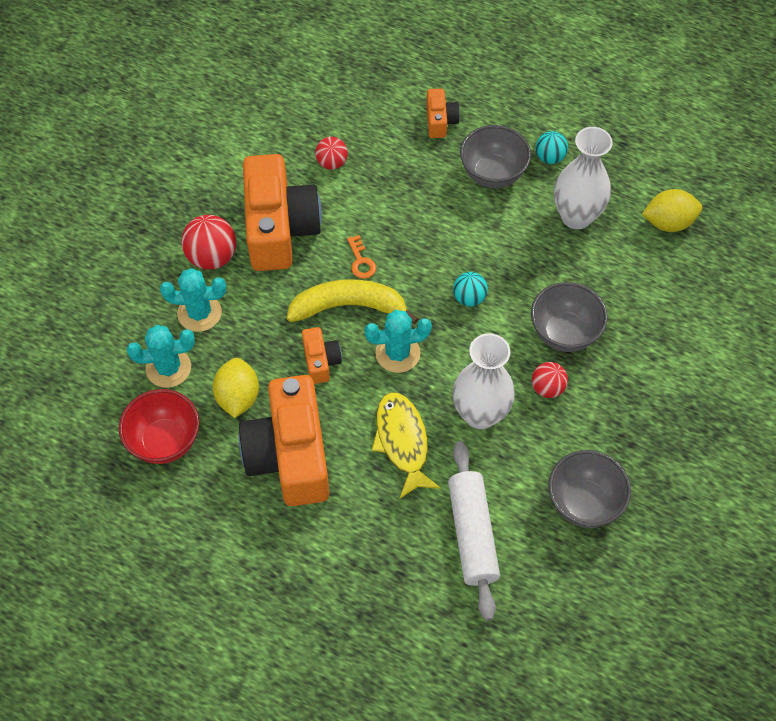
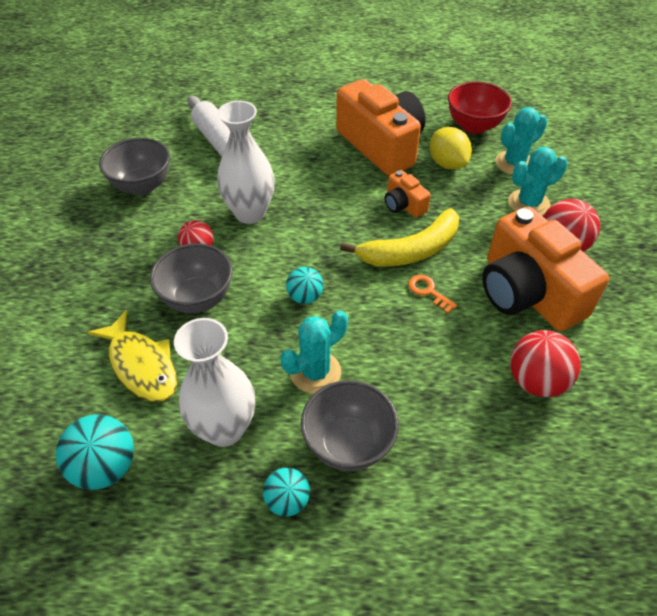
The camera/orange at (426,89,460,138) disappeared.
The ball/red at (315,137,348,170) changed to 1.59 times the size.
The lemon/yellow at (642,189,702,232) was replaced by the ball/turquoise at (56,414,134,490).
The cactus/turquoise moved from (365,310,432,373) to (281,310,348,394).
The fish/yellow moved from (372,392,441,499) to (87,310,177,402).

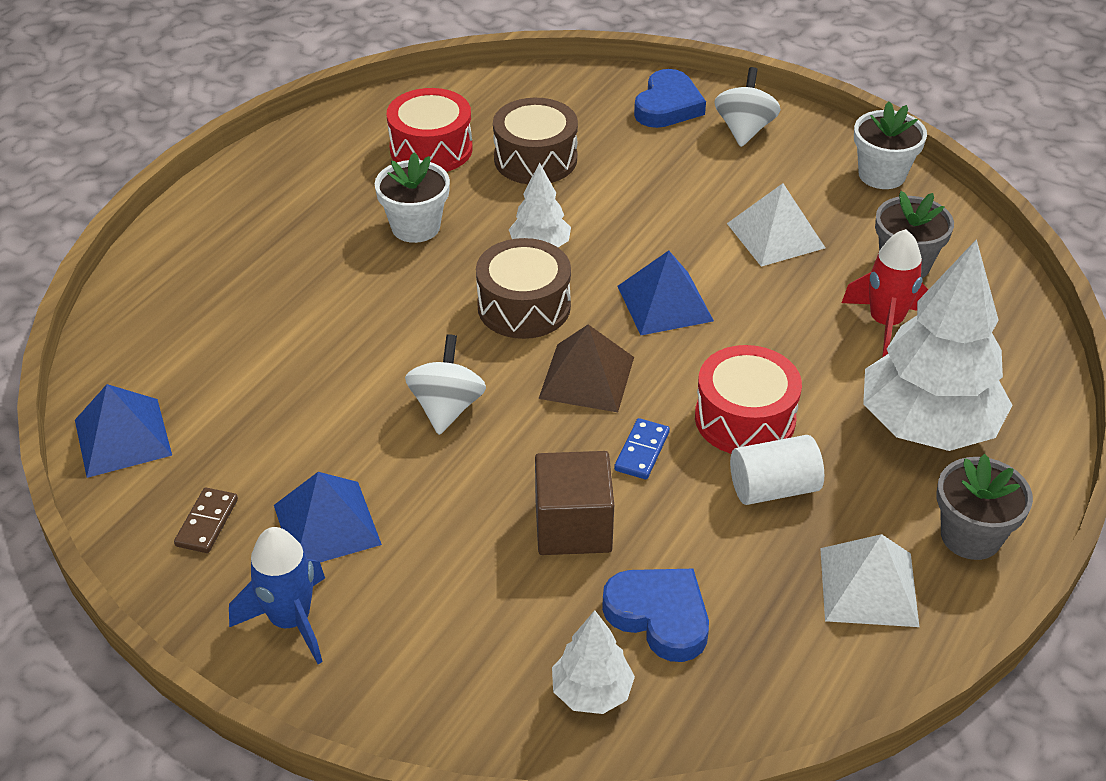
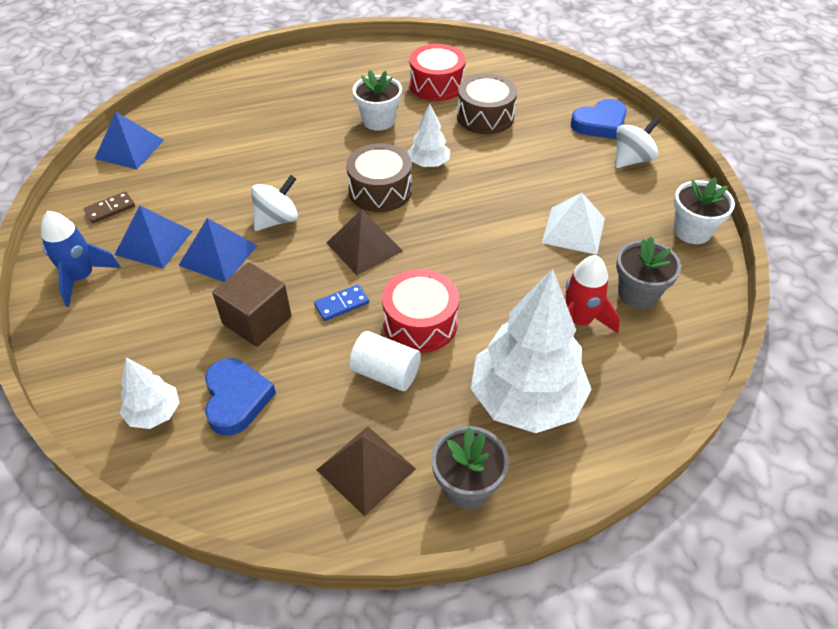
The pyramid/blue moved from (617,251,714,335) to (178,218,257,282).
The pyramid/white at (820,534,919,627) became the pyramid/brown at (317,426,416,516).

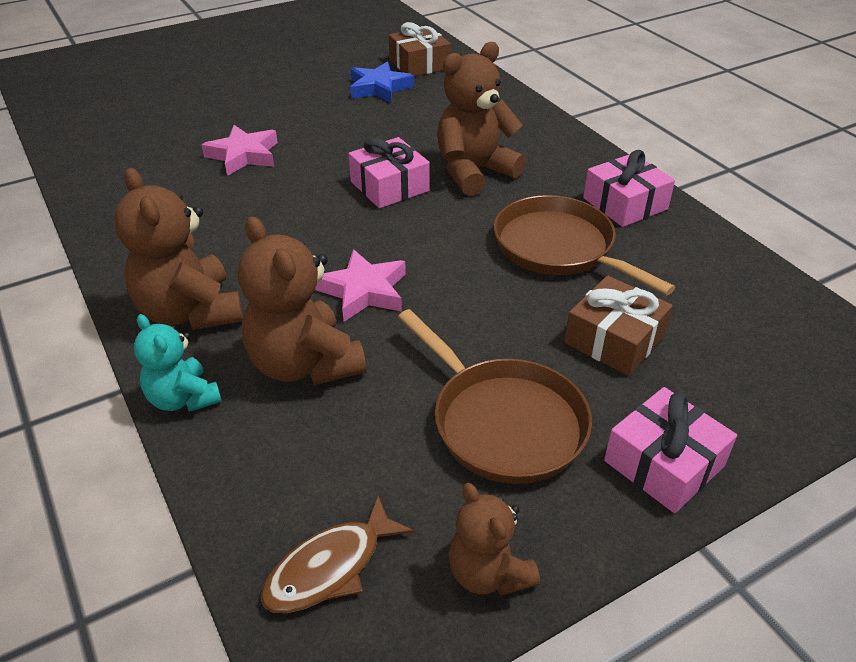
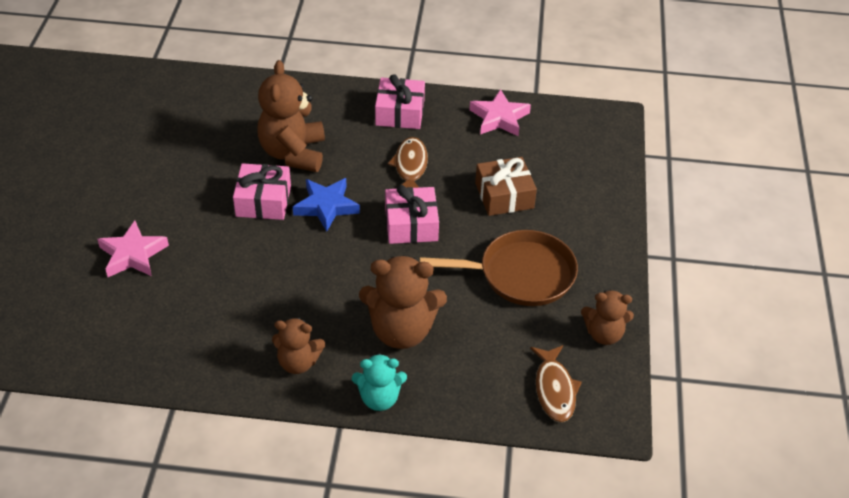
The gift/brown at (389,22,451,76) disappeared.
The star/blue moved from (351,61,414,103) to (293,178,360,232).
The teddy bear/brown at (114,168,243,330) changed to 0.60 times the size.
The pan/brown at (494,195,675,295) was replaced by the fish/brown at (388,137,428,188).
The star/pink moved from (315,249,406,322) to (469,89,531,136).
The gift/pink moved from (604,387,737,513) to (385,185,439,244).

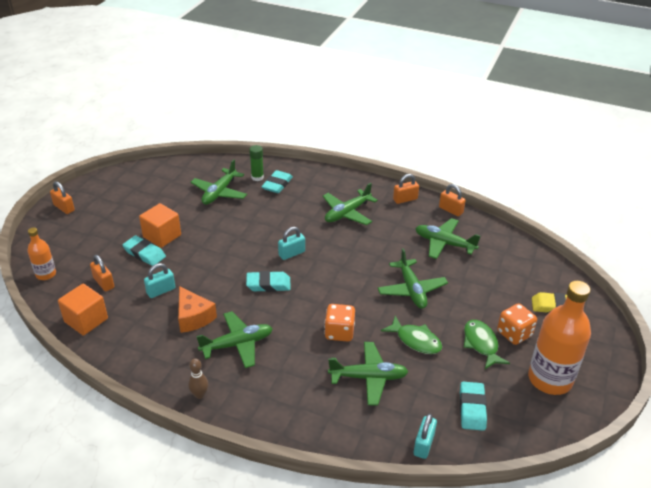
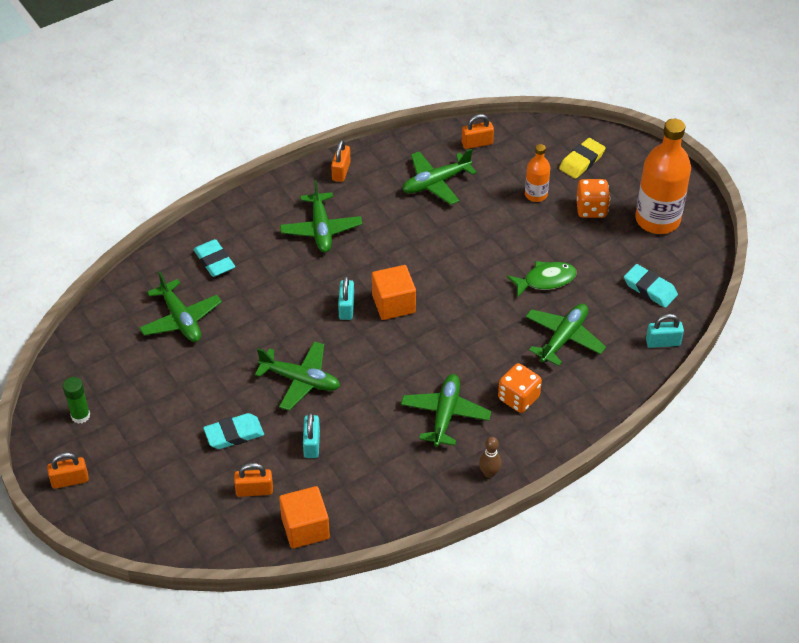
The glue stick/green moved from (249,145,264,181) to (63,377,90,424).
The padlock/orange moved from (439,184,466,216) to (462,114,494,149).
The cube/orange moved from (139,203,181,248) to (372,265,416,320).
The bottle/orange moved from (27,227,56,280) to (525,144,550,202).
The plane/green moved from (378,248,448,309) to (255,341,340,411).
The eraser/turquoise at (246,271,291,292) disappeared.
The cheese/orange at (178,286,217,333) disappeared.
The dice/orange moved from (324,304,355,342) to (498,363,542,413).
The fish/green at (464,320,510,369) disappeared.
The padlock/turquoise at (414,413,437,459) turned 60 degrees counterclockwise.

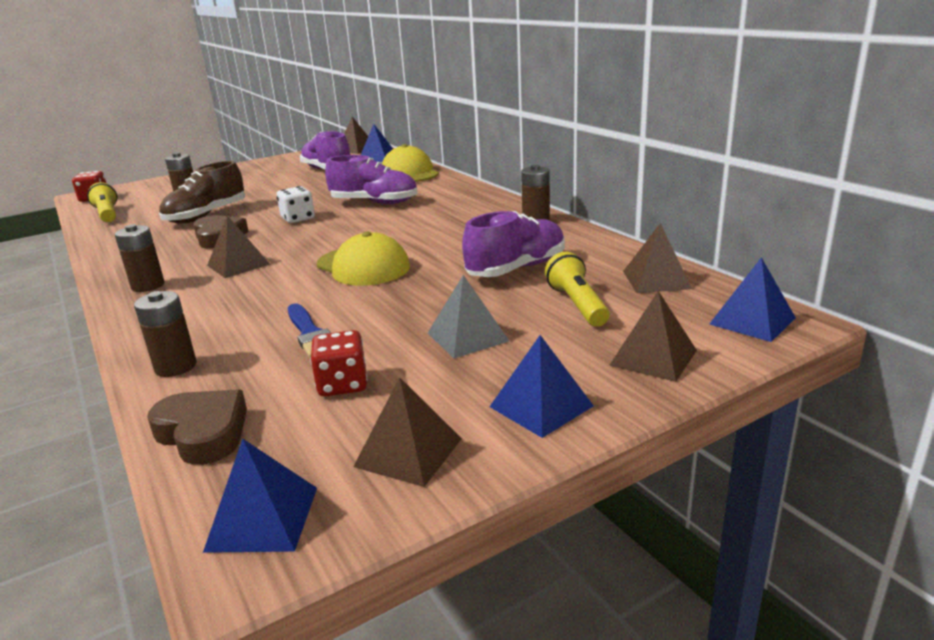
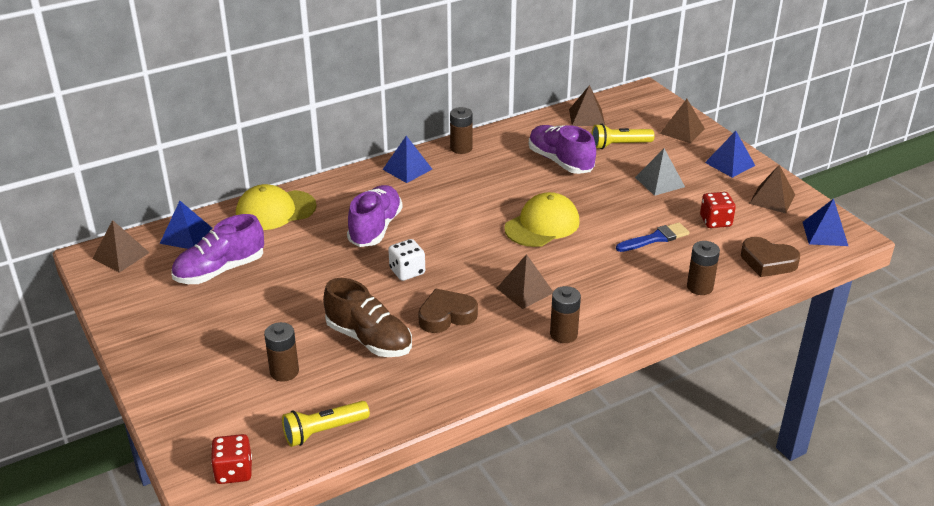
The pyramid/blue moved from (709,257,796,342) to (382,136,432,183).
The heart/brown at (147,389,247,465) turned 105 degrees counterclockwise.

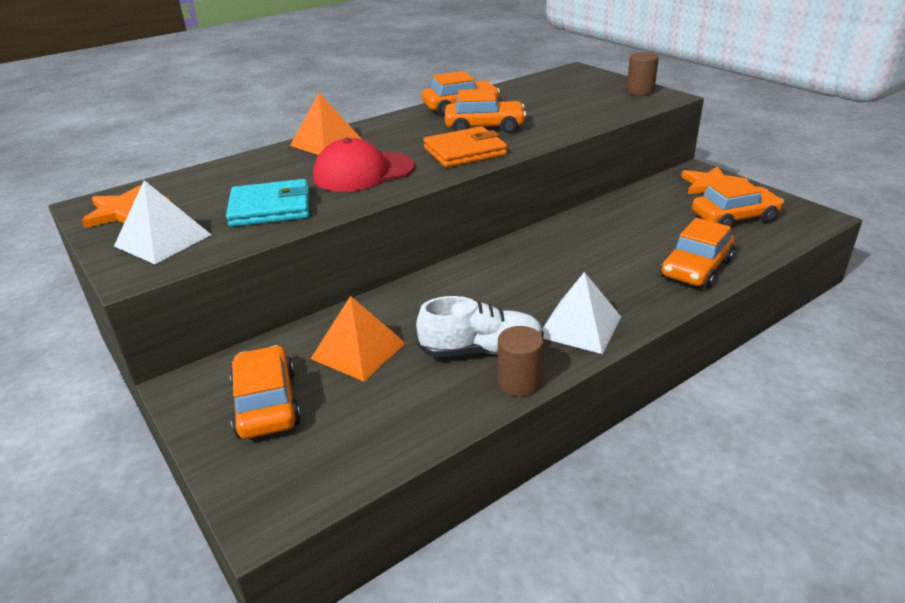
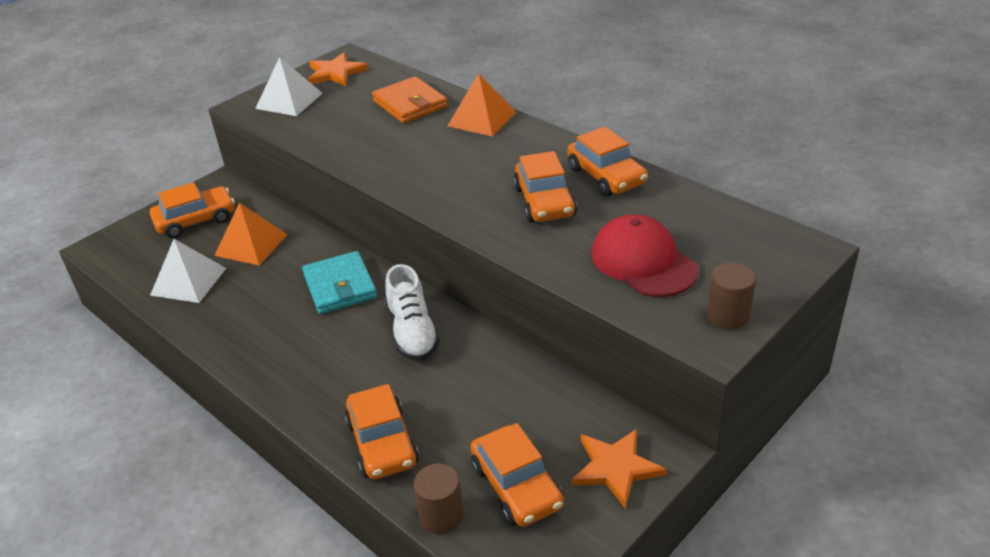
The wallet/orange moved from (423,126,507,168) to (372,76,448,123).
The cap/red moved from (313,138,415,192) to (592,214,698,297).
The wallet/turquoise moved from (226,179,309,227) to (302,251,377,314).
The car/orange at (660,218,735,289) turned 135 degrees counterclockwise.
The pyramid/white moved from (542,272,621,354) to (150,239,226,303).
The shoe/white moved from (416,296,544,357) to (385,264,440,361).
The cylinder/brown moved from (498,326,544,396) to (414,464,464,534).

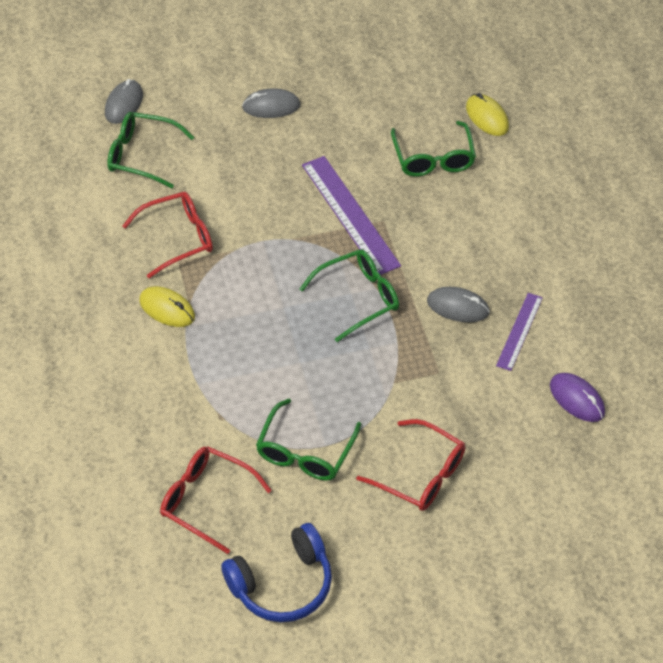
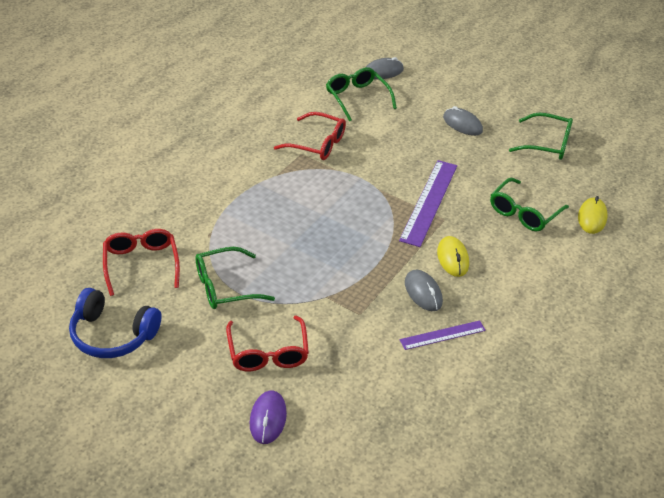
The glasses/green moved from (300,249,399,342) to (509,112,573,160).
The mouse/yellow moved from (139,286,195,327) to (437,236,469,277).
The mouse/purple moved from (550,373,605,422) to (250,390,287,444).

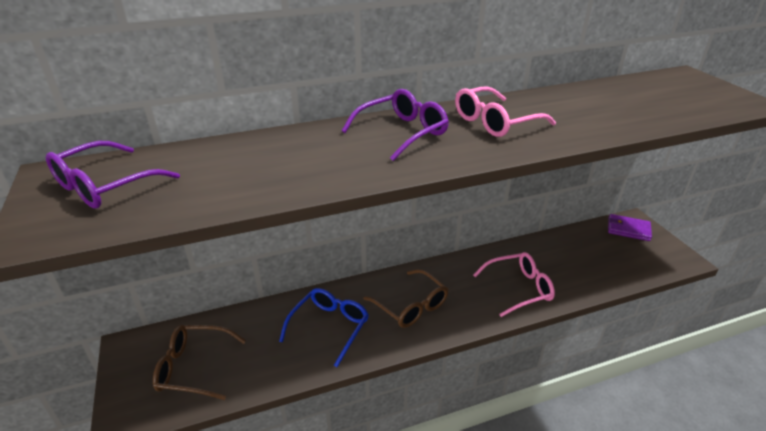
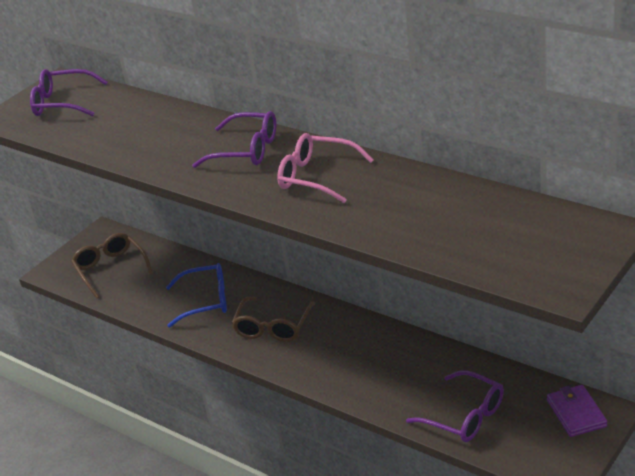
The glasses/pink at (473,252,555,317) disappeared.
The glasses/purple at (406,370,504,442) appeared.

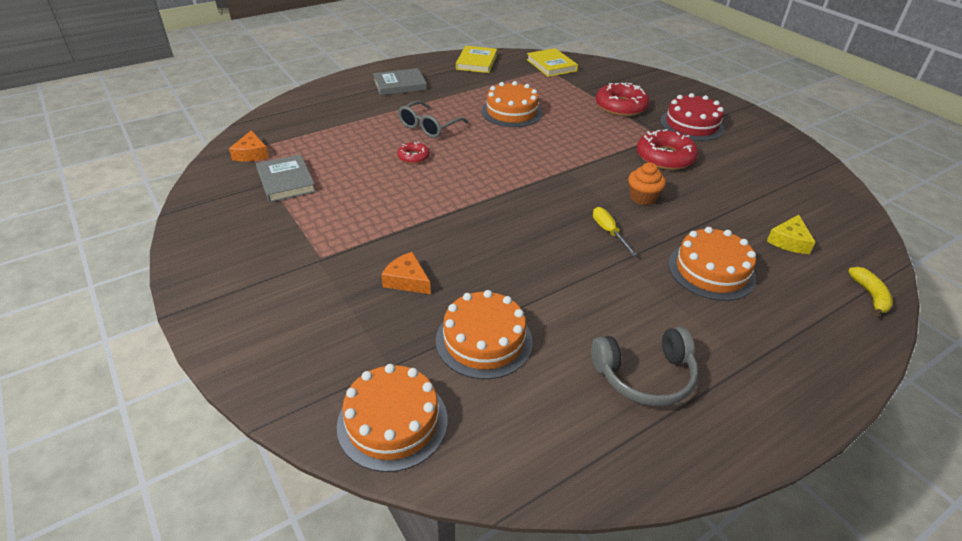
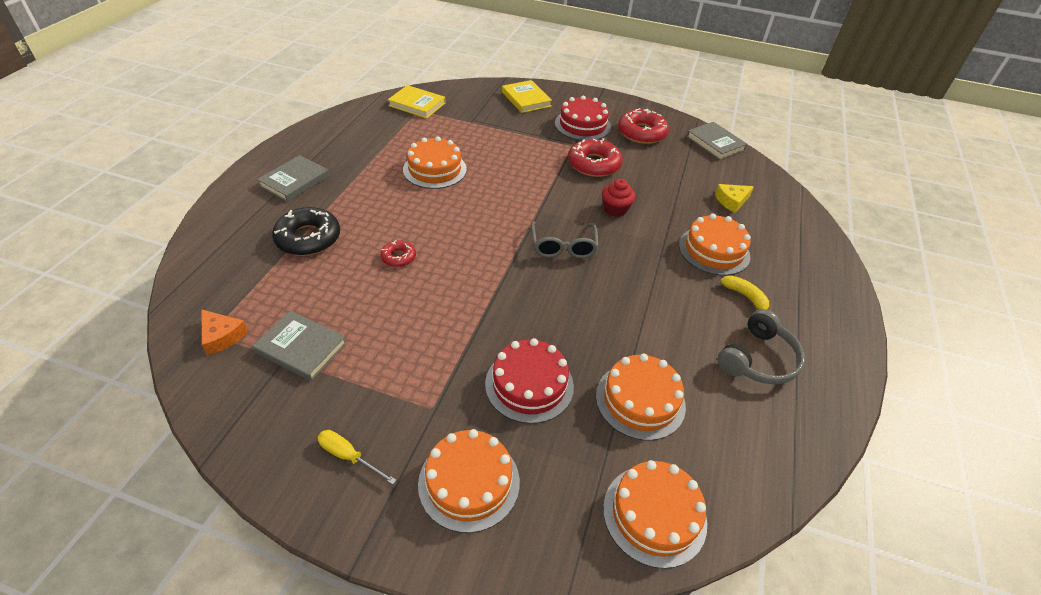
The book/yellow moved from (456,46,497,73) to (502,80,552,113).
The donut/red moved from (596,83,650,116) to (618,108,669,144).
The glasses/grey moved from (398,101,468,138) to (531,222,599,258).
The cupcake/orange at (628,162,666,205) became the cupcake/red at (602,179,635,217).
The screwdriver/yellow moved from (593,207,638,256) to (318,430,396,485).
The cheese/yellow at (767,215,815,254) turned 75 degrees clockwise.
The cheese/orange at (381,252,431,294) was replaced by the cake/red at (485,338,574,424).
The banana/yellow moved from (848,267,893,317) to (720,276,769,310).
The book/grey at (687,122,747,160) appeared.
The donut/black at (272,207,340,256) appeared.
The cake/orange at (418,429,520,533) appeared.

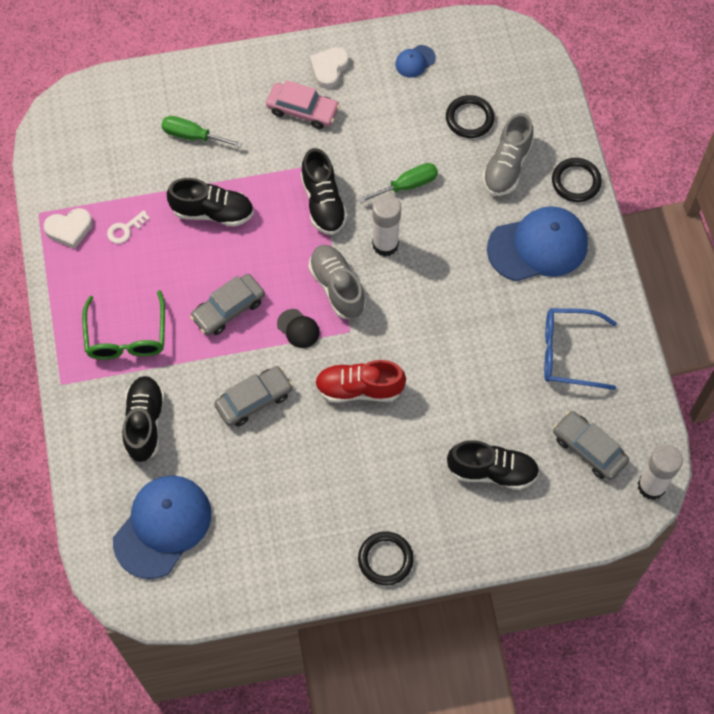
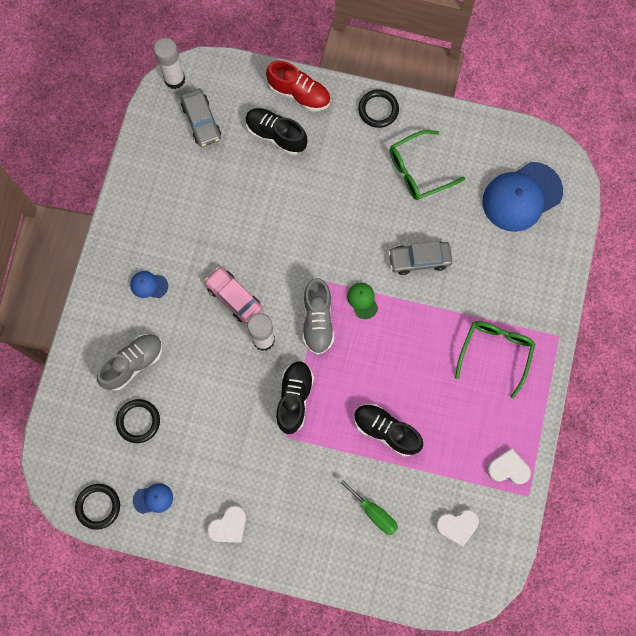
The car/pink moved from (266,80,340,129) to (204,267,262,324).
The ring/black moved from (552,158,602,202) to (75,484,120,530).
The screwdriver/green at (359,163,438,203) disappeared.
The cap/blue at (487,206,588,281) changed to 0.44 times the size.
The key/white at (107,210,150,244) disappeared.
The car/grey at (190,274,265,336) disappeared.
The glasses/blue at (544,308,617,390) disappeared.
The cap/black at (277,309,320,348) became the cap/green at (347,283,378,319).
The shoe/red moved from (315,360,406,403) to (266,60,331,112).
The shoe/black at (122,376,165,462) disappeared.
The glasses/green at (390,130,465,200) appeared.
The heart/white at (436,509,479,547) appeared.

